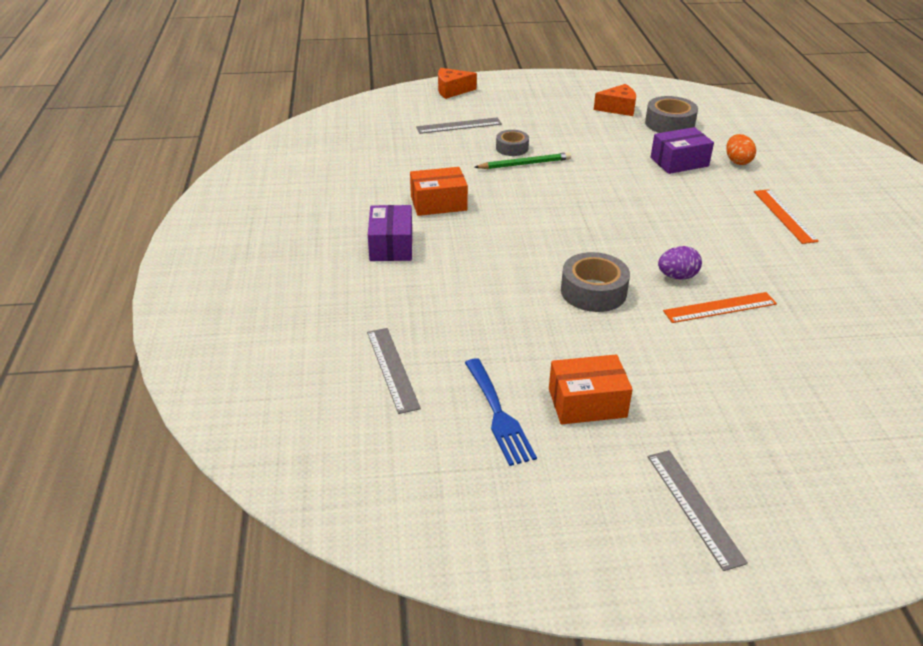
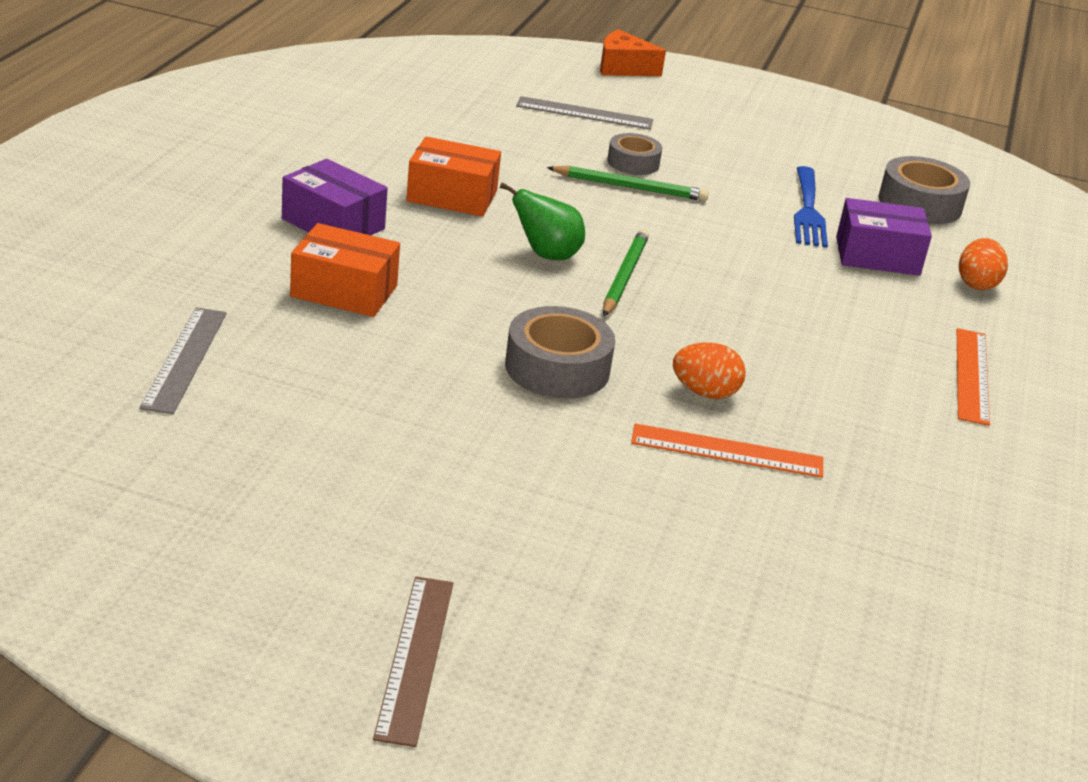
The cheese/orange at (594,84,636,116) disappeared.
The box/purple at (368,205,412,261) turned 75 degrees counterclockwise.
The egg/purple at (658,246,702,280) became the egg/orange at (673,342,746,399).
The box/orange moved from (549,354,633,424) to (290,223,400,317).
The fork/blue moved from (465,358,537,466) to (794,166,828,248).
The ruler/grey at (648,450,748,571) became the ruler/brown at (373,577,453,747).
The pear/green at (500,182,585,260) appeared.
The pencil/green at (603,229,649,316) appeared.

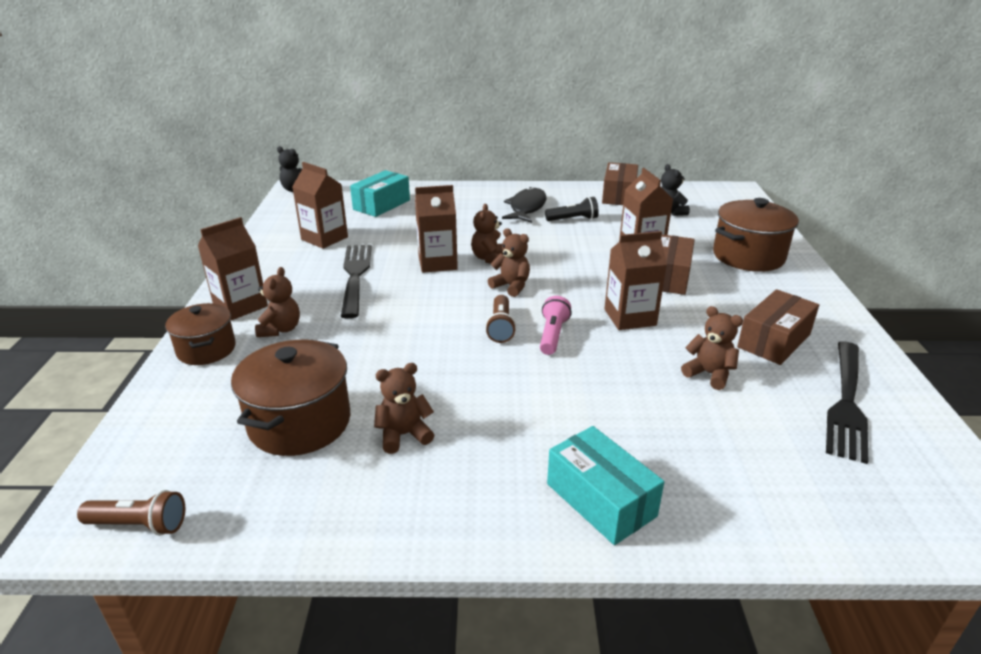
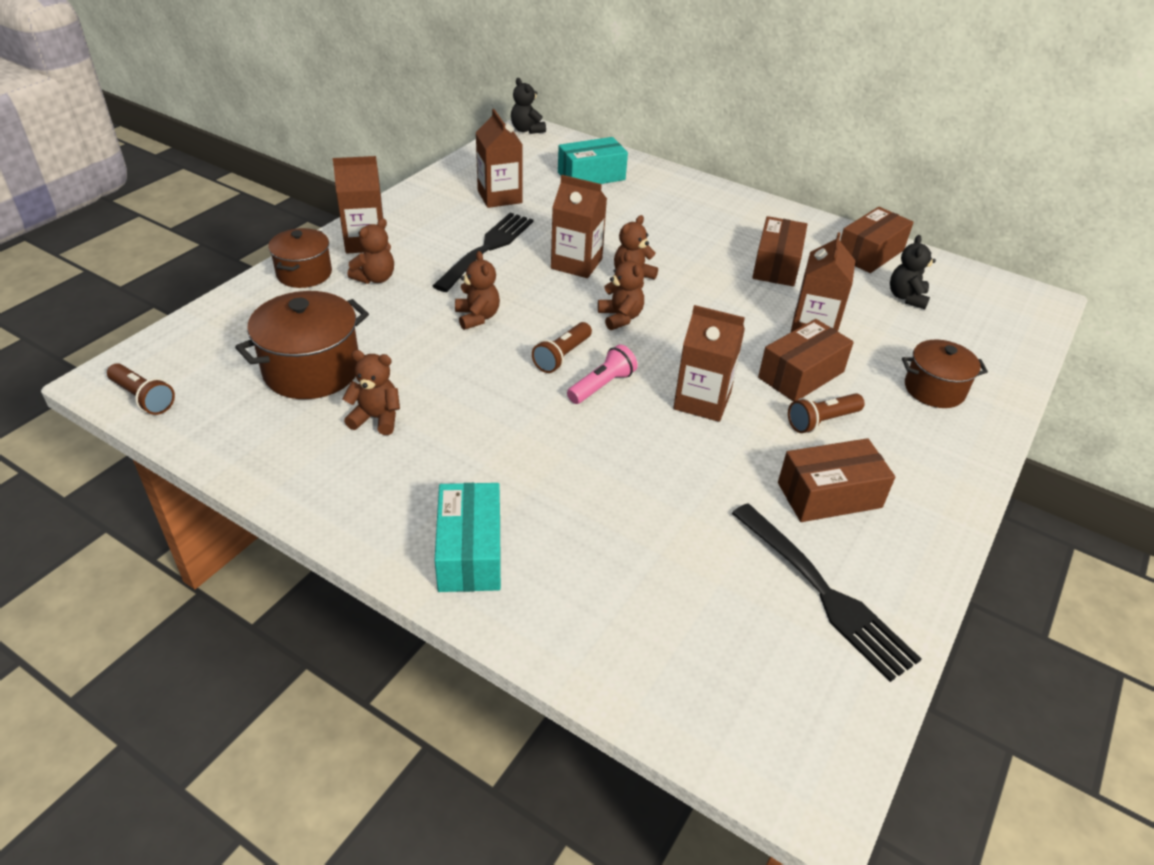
The fish/black at (502,187,547,223) disappeared.
The flashlight/black at (545,197,599,221) was replaced by the box/brown at (752,216,807,286).
The pot/brown at (713,198,799,272) changed to 0.65 times the size.
The teddy bear/brown moved from (681,306,743,390) to (455,251,500,330).
The fork/black at (826,342,868,464) turned 90 degrees counterclockwise.
The flashlight/brown at (788,393,865,433) appeared.

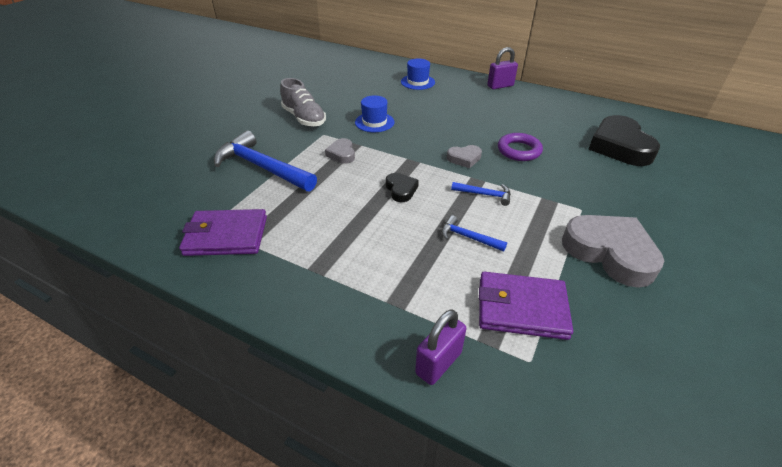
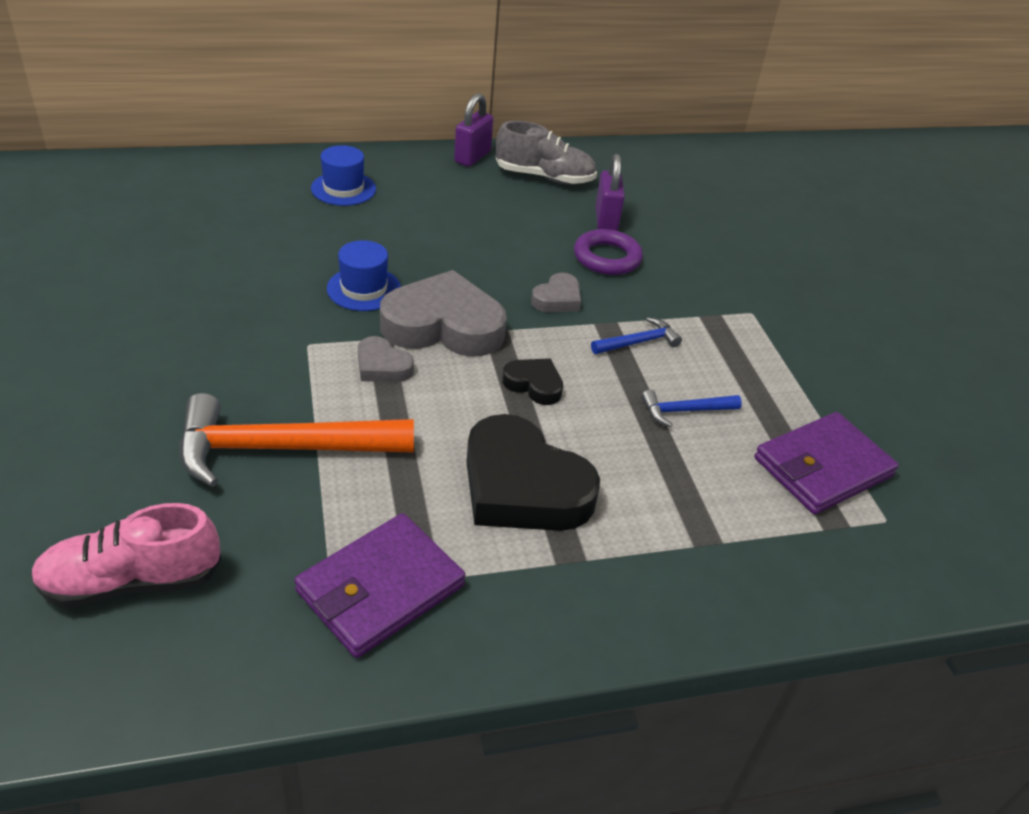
The shoe/grey moved from (280,78,326,127) to (496,121,597,184).
The heart/black moved from (588,115,660,166) to (466,414,600,531).
The hammer/blue at (214,131,317,191) became the hammer/orange at (179,393,414,487).
The heart/grey moved from (562,215,664,288) to (380,270,507,356).
The padlock/purple moved from (415,309,466,385) to (595,154,625,231).
The shoe/pink at (31,503,221,608) appeared.

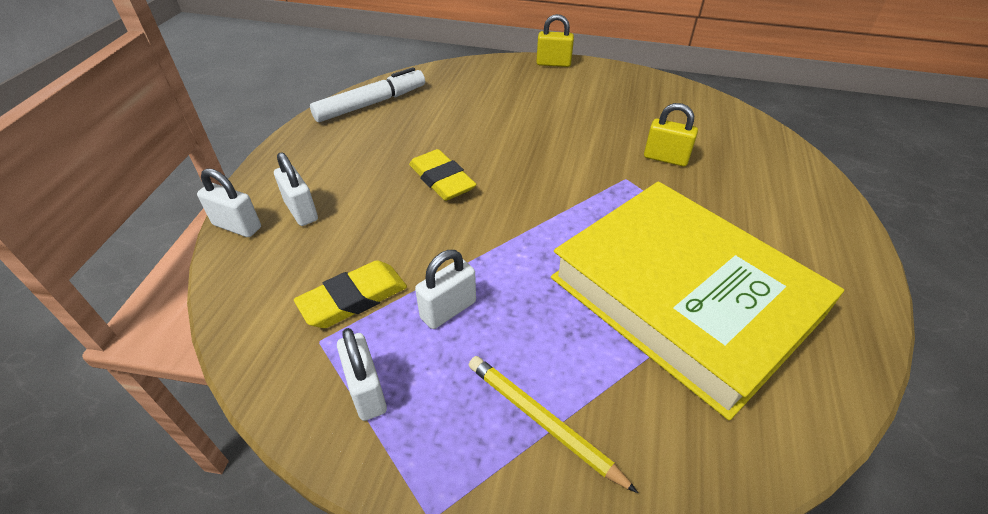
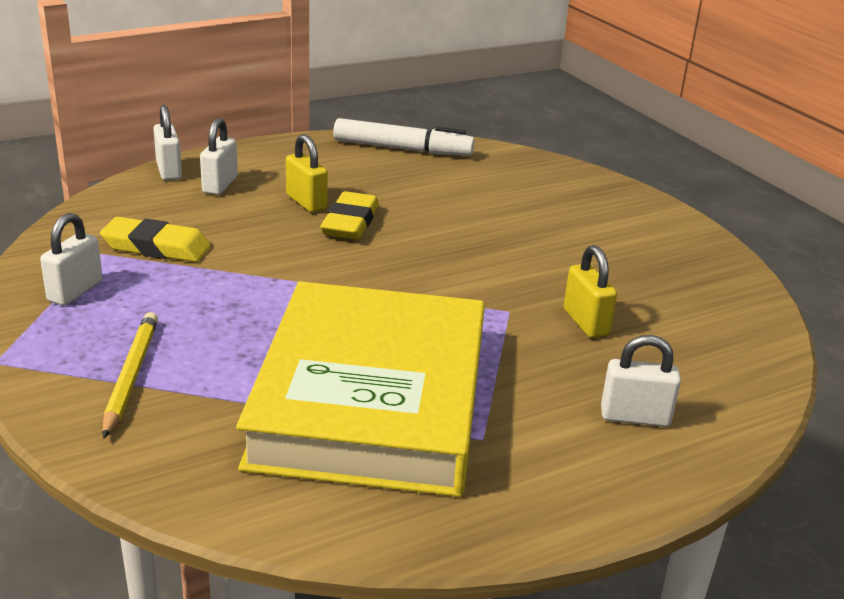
The padlock/yellow moved from (536,14,574,67) to (286,134,328,212).
The padlock/white moved from (415,250,476,329) to (601,335,681,427).

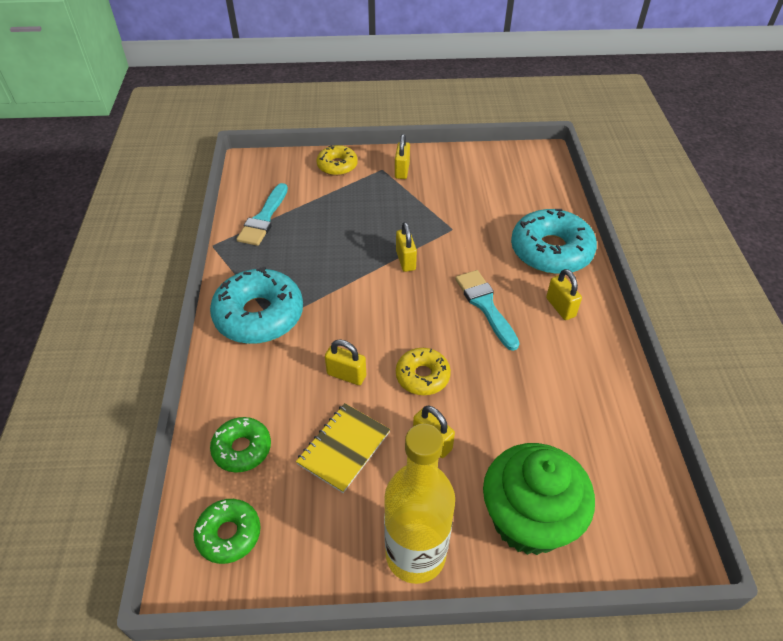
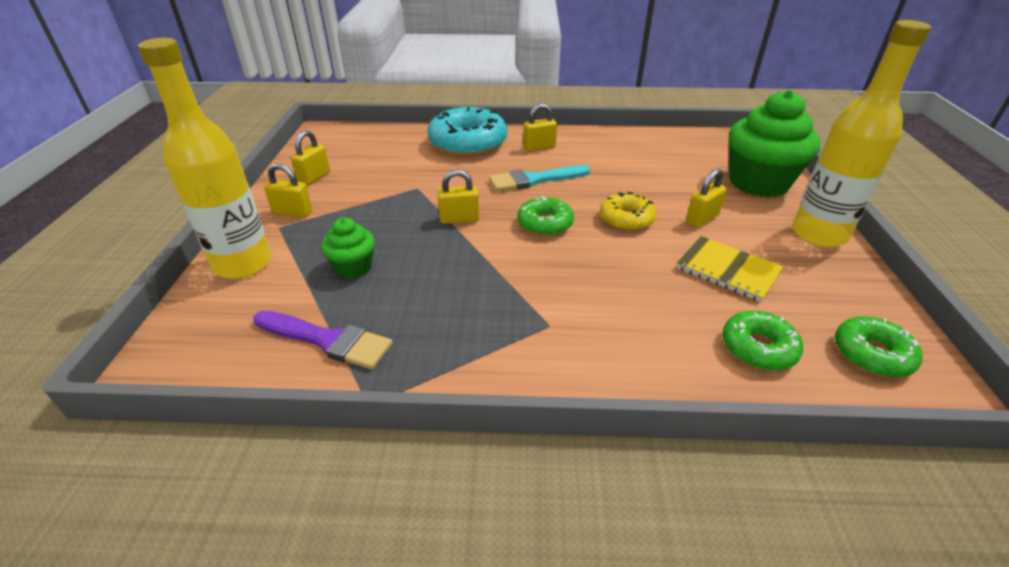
The donut/yellow at (317,145,358,176) was replaced by the bottle/yellow at (138,38,272,279).
The brush/turquoise at (237,183,288,246) became the brush/purple at (253,311,393,370).
The donut/turquoise at (210,267,303,344) disappeared.
The padlock/yellow moved from (325,339,366,385) to (291,130,330,185).
The donut/green at (518,196,574,236) appeared.
The cupcake/green at (321,217,375,279) appeared.

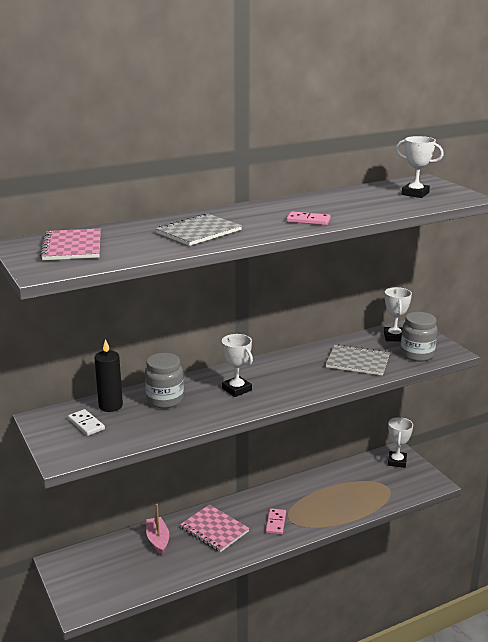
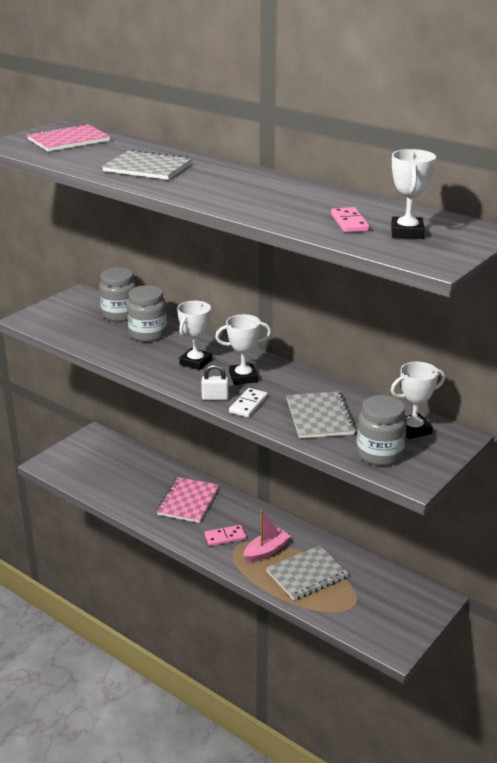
The domino/pink moved from (286,212,330,225) to (331,207,370,233).
The candle/black at (94,339,123,412) was replaced by the jar/grey at (99,267,137,322).
The domino/white moved from (68,409,105,436) to (229,388,268,417).
The trophy/white moved from (388,417,413,468) to (215,314,271,385).
The boat/pink moved from (146,504,169,554) to (243,510,291,562).
The padlock/white at (201,364,229,400) appeared.
The notebook/grey at (266,545,349,600) appeared.

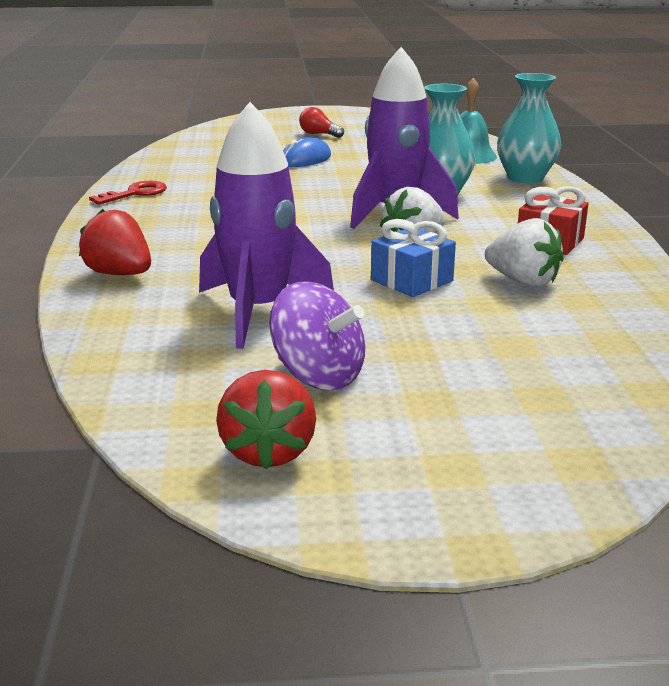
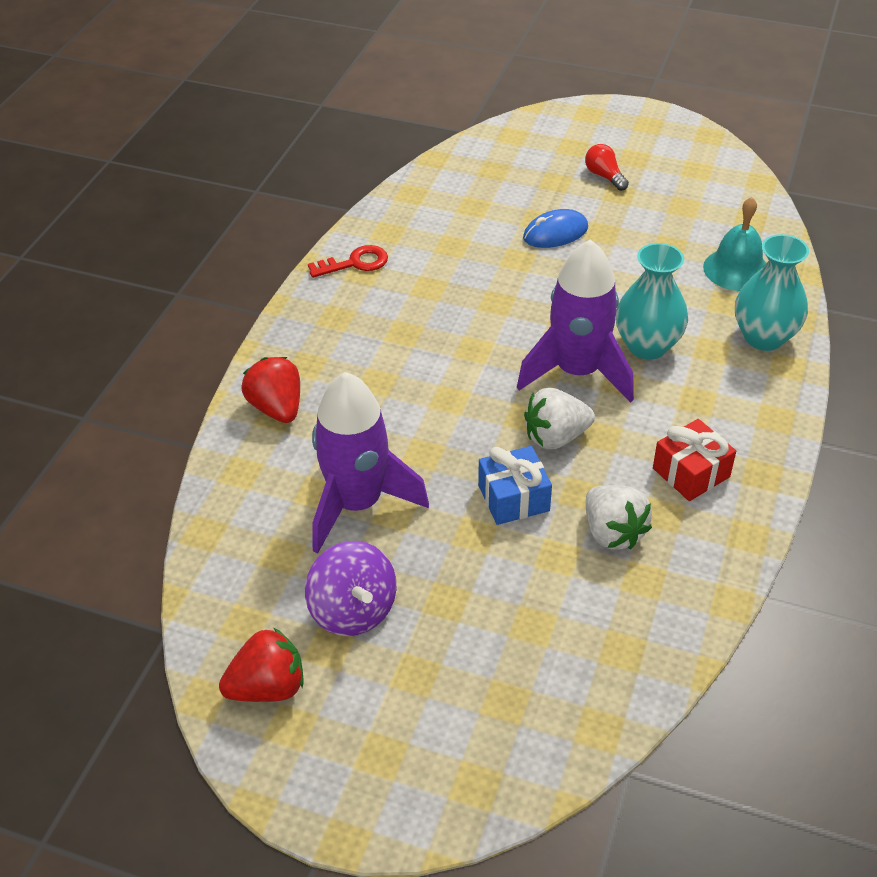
The strawberry/red at (216,370,316,469) turned 135 degrees counterclockwise.

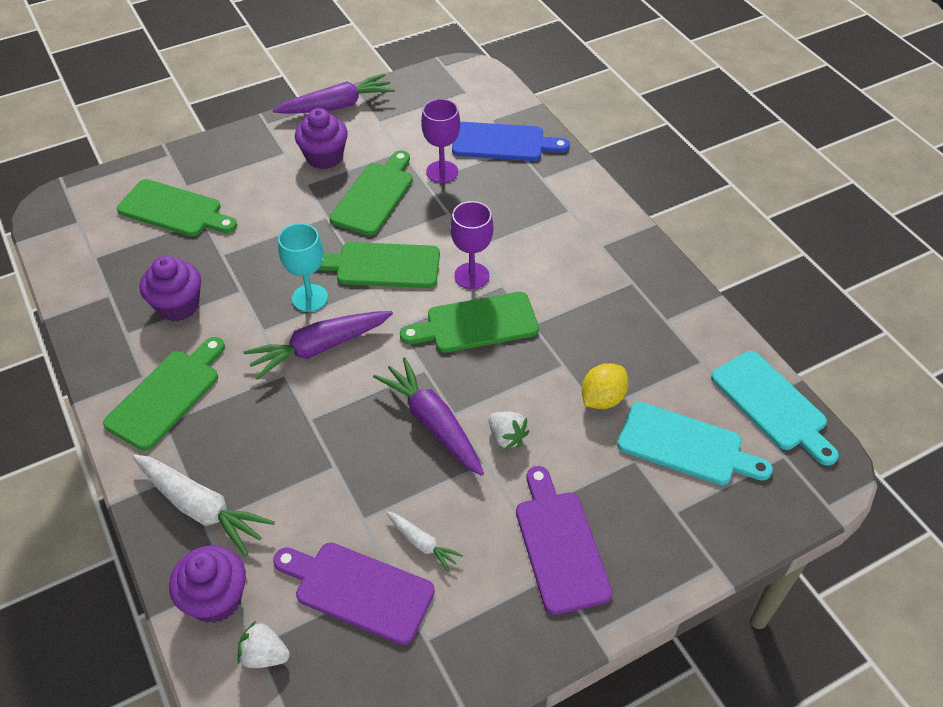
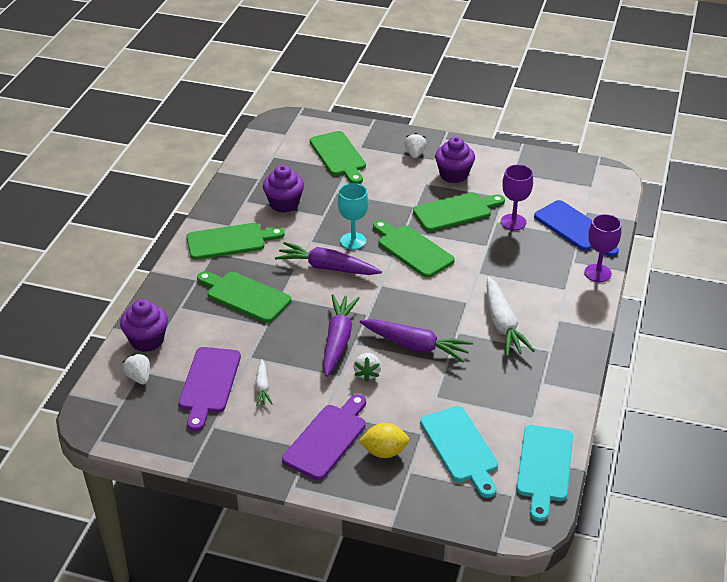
The carrot/purple moved from (273,73,395,114) to (360,319,473,362).
The goblet/purple moved from (450,201,493,289) to (584,214,621,282).
The cutting board/green moved from (400,292,539,353) to (197,271,291,323).
The lemon/yellow moved from (582,363,628,409) to (359,423,409,458).
The carrot/white moved from (133,455,275,556) to (487,277,535,356).
The cutting board/purple at (273,543,435,645) turned 150 degrees counterclockwise.
The strawberry/white at (404,133,427,158) appeared.

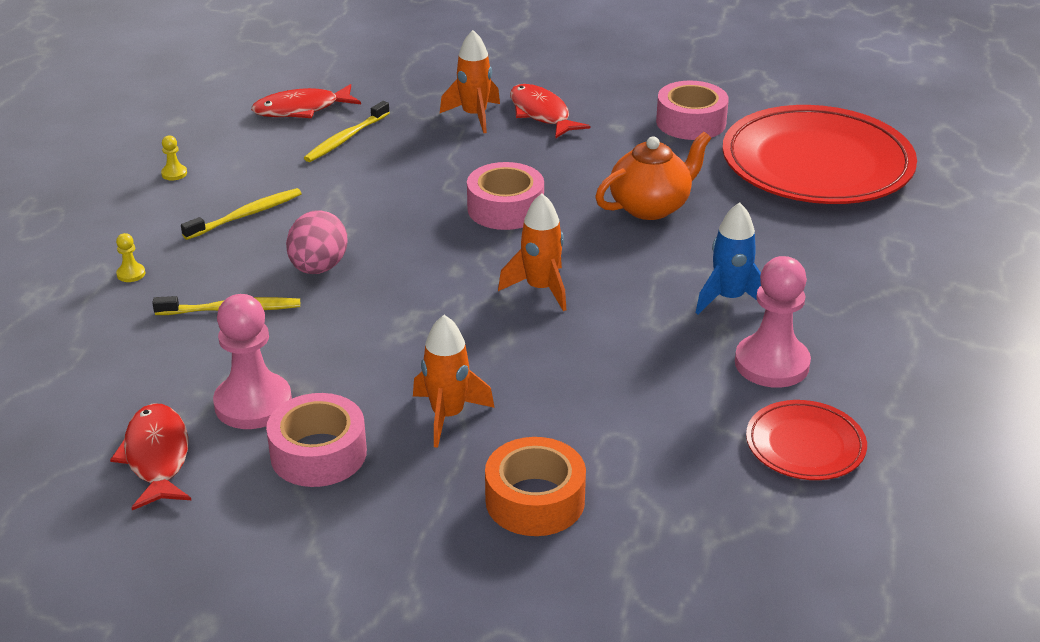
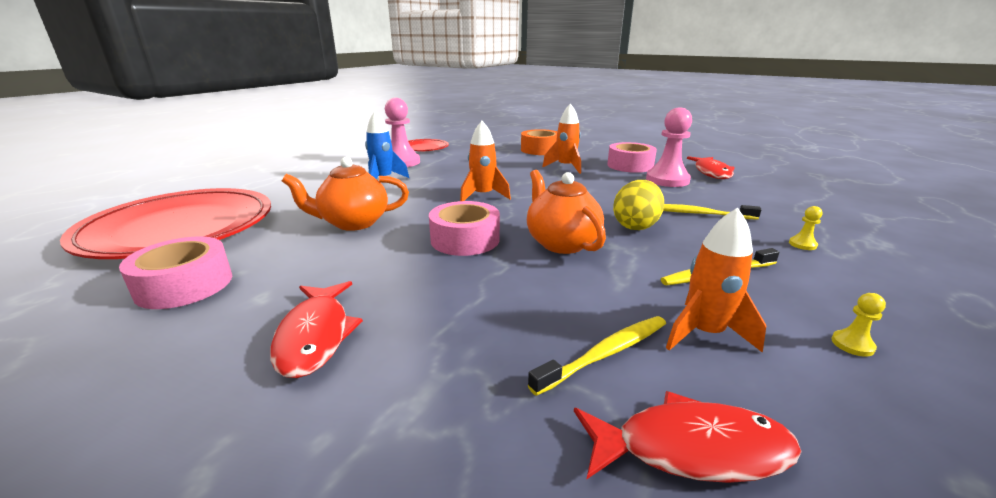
The rocket/orange moved from (440,30,500,133) to (666,207,767,353).
The egg/pink at (286,210,348,274) became the egg/yellow at (613,180,664,230).
The teapot/orange at (527,170,606,254) appeared.

